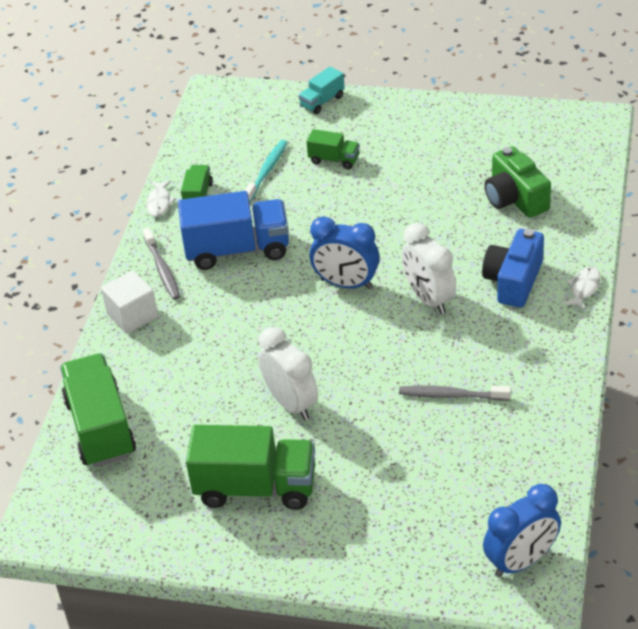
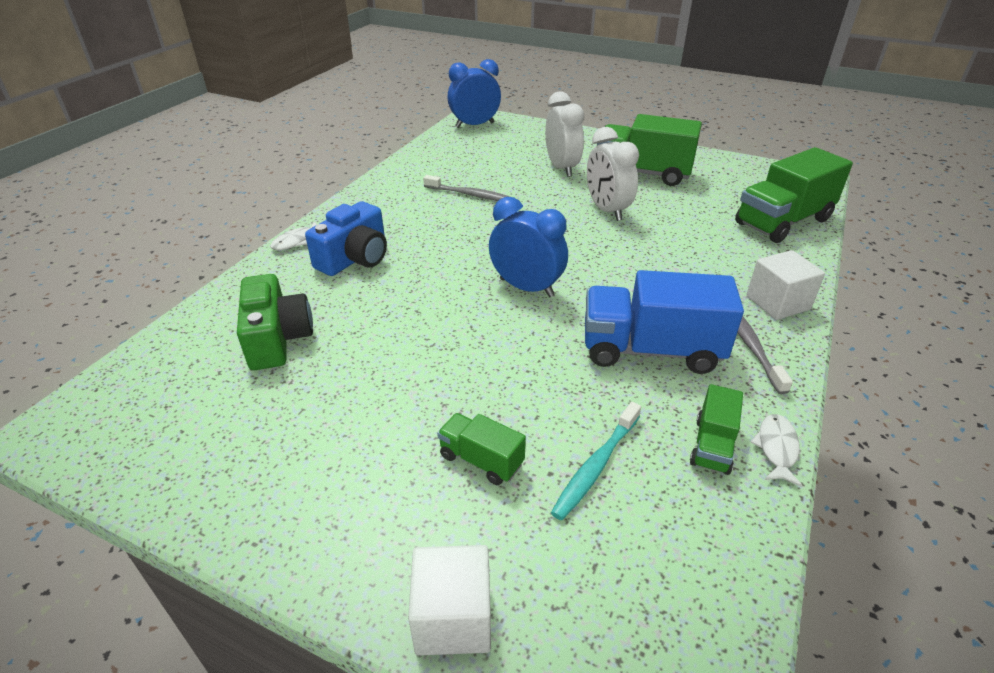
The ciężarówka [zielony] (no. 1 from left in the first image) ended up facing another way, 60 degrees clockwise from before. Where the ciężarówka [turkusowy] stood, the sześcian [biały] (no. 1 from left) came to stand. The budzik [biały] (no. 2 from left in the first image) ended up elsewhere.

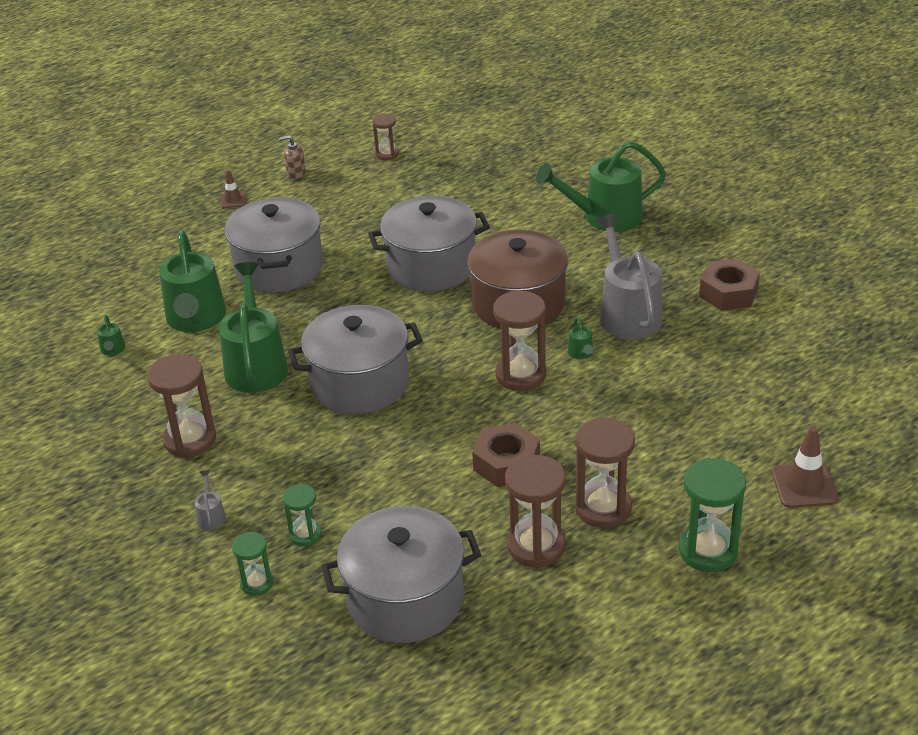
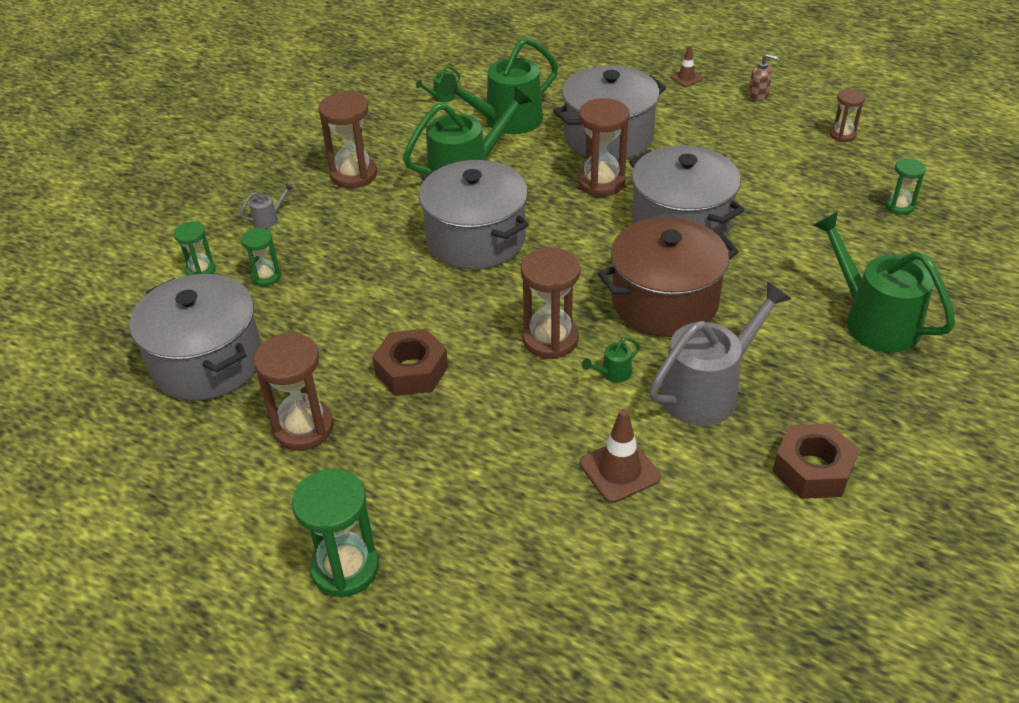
The dozownik mydła [brązowy] ended up facing another way, 135 degrees clockwise from before. The klepsydra [brązowy] (no. 5 from left in the first image) ended up elsewhere. The pachołek [brązowy] (no. 2 from left in the first image) ended up elsewhere. The second view gained the klepsydra [zielony] (no. 4 from left).

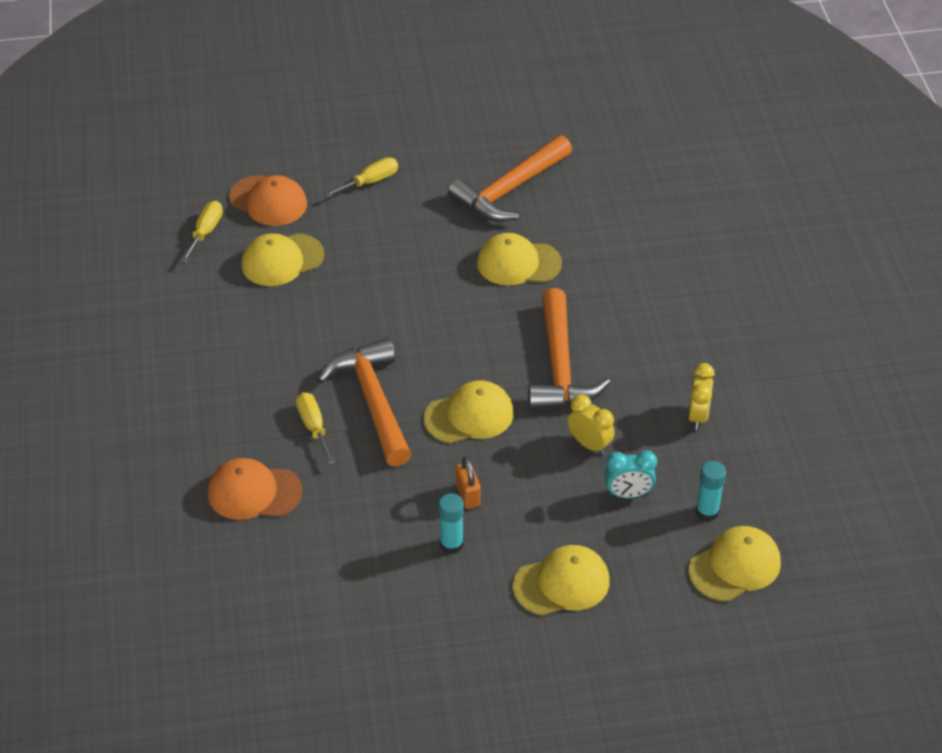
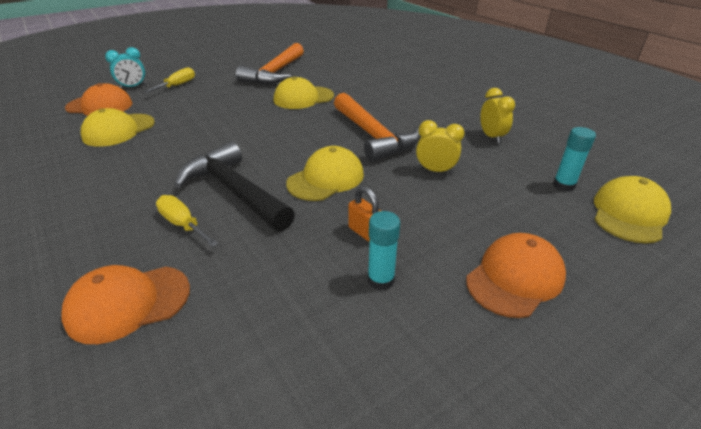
The second view lost the śrubokręt [żółty] (no. 1 from left). What was the młotek [pomarańczowy] (no. 1 from left) turned into the młotek [czarny]. What was the czapka [żółty] (no. 4 from left) turned into the czapka [pomarańczowy] (no. 3 from left). The budzik [turkusowy] ended up elsewhere.

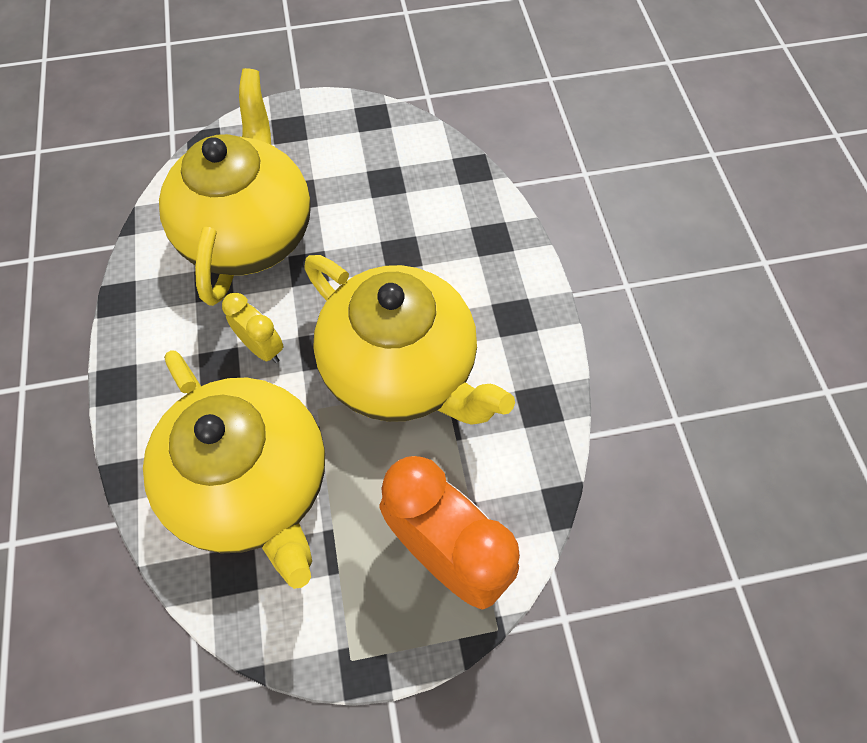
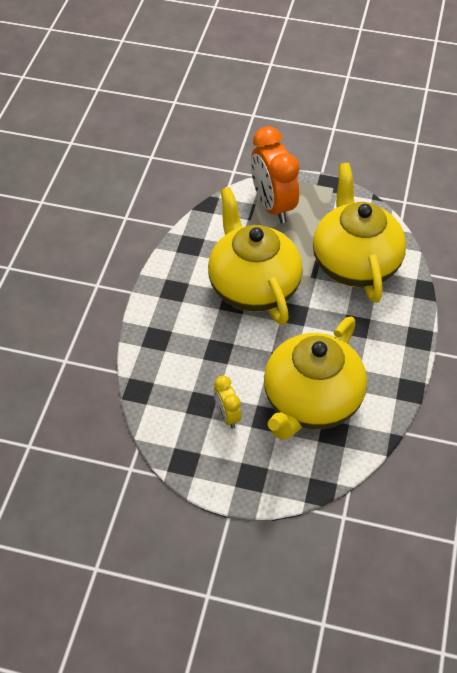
The budzik [żółty] ended up elsewhere.

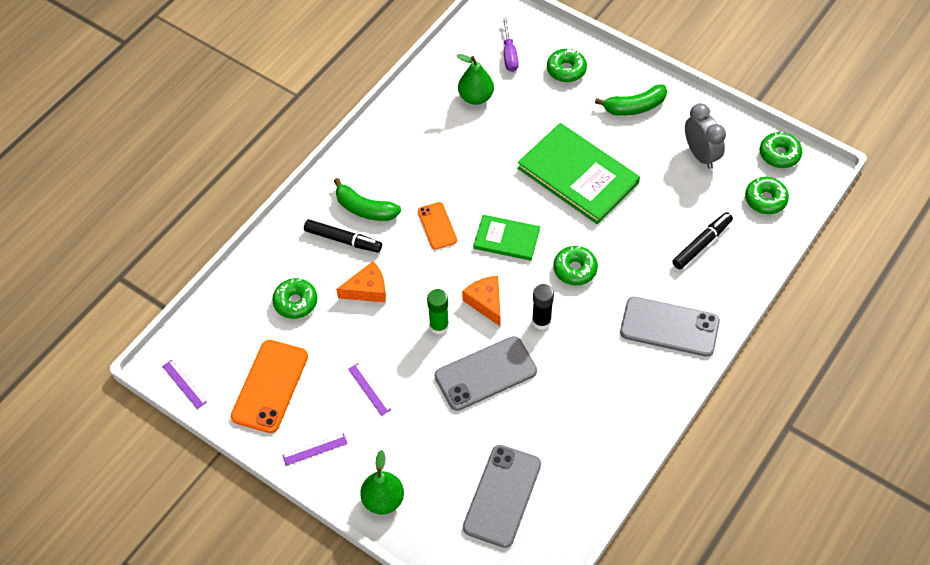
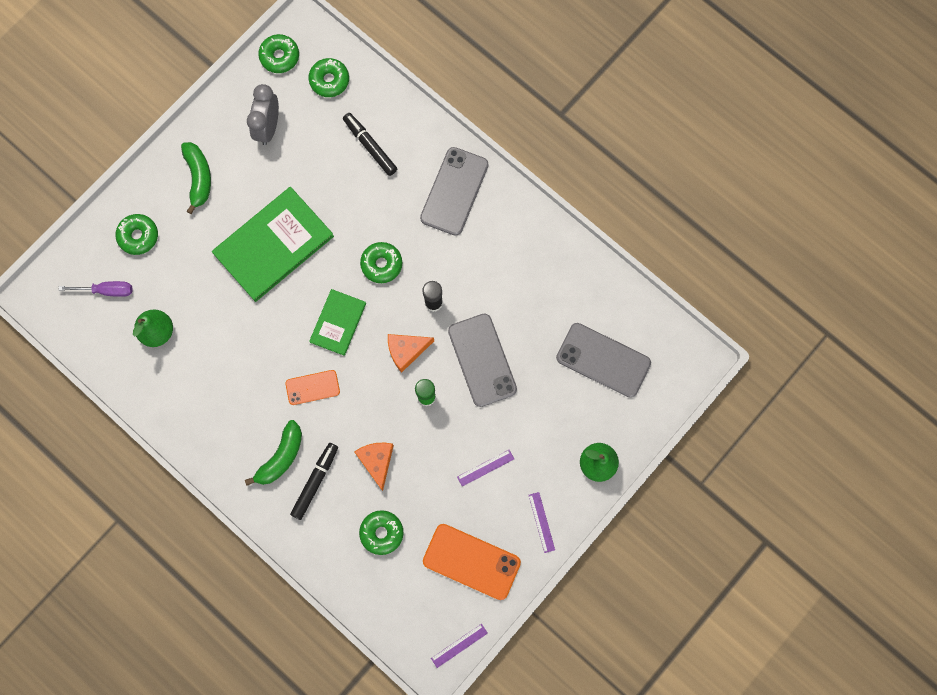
The budzik [szary] ended up facing another way, 60 degrees counterclockwise from before.

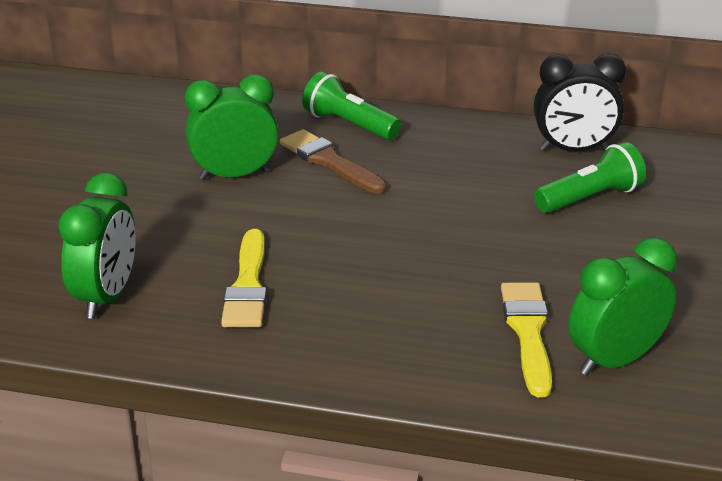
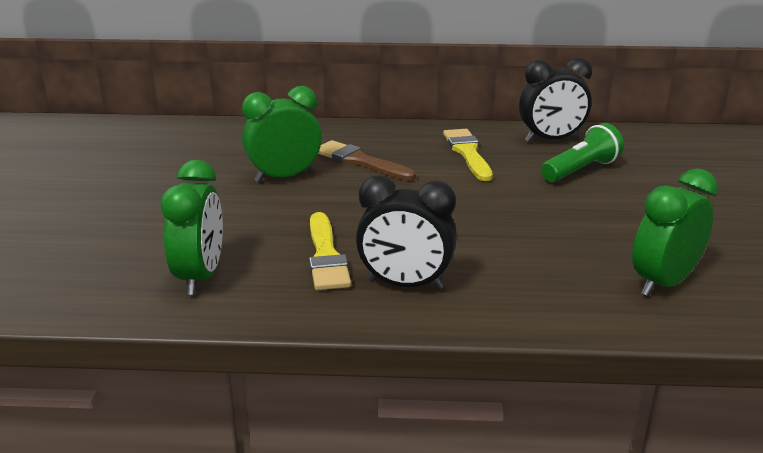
The second view lost the latarka [zielony] (no. 1 from left). The pędzel [żółty] (no. 2 from left) ended up elsewhere. The second view gained the budzik [czarny] (no. 1 from left).

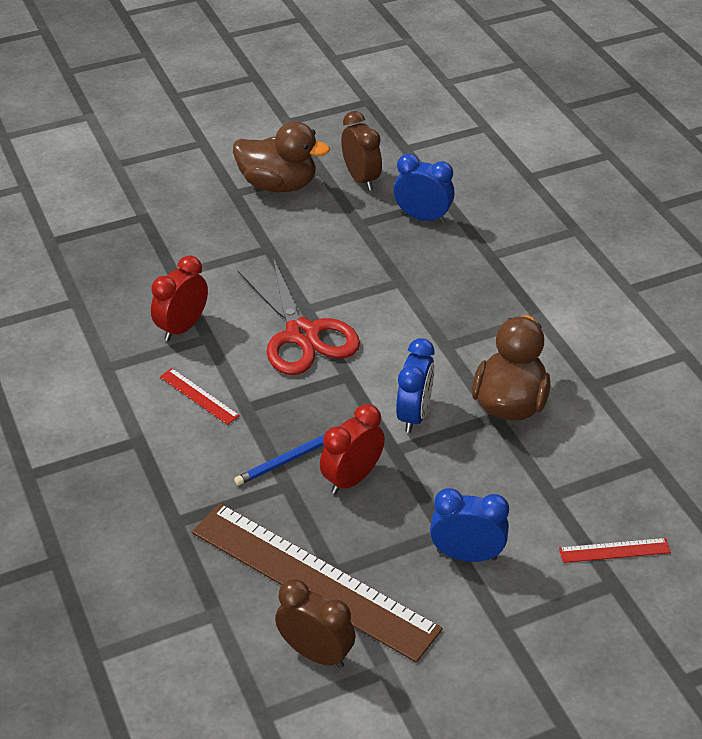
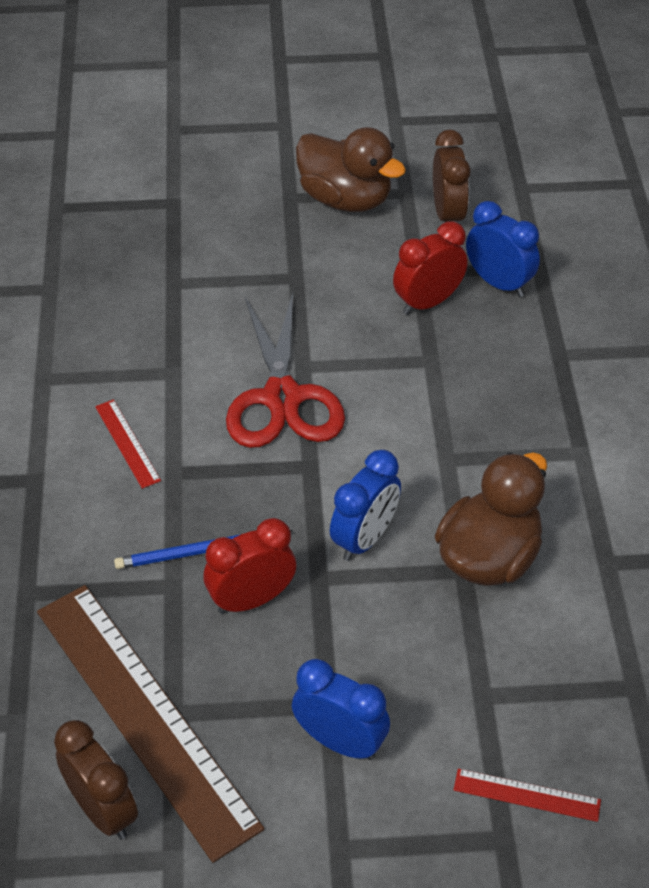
The budzik [czerwony] (no. 1 from left in the first image) ended up elsewhere.

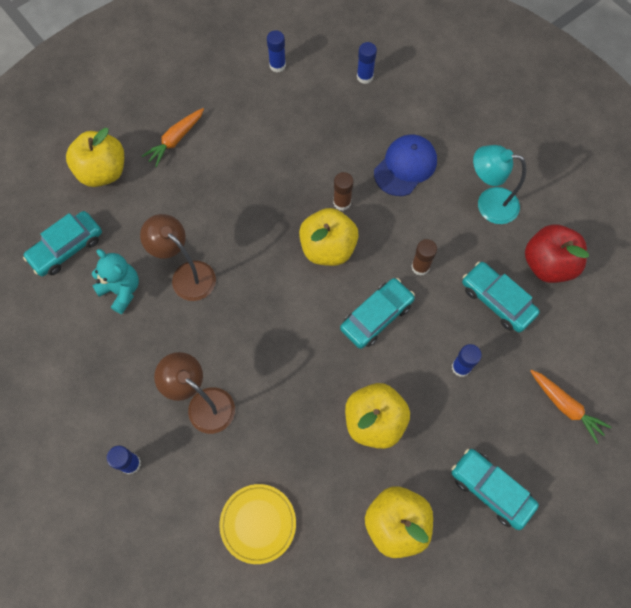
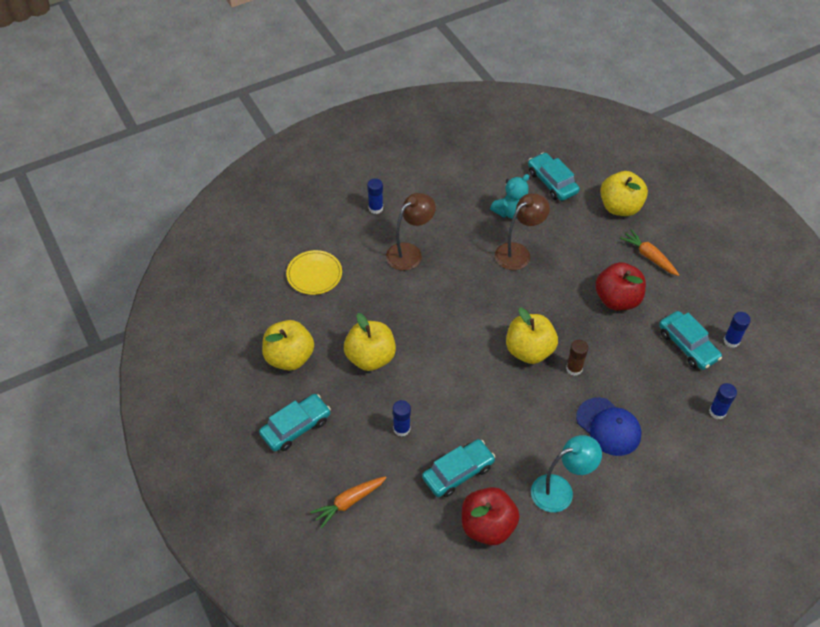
The samochód [turkusowy] (no. 2 from left in the first image) ended up elsewhere. The second view lost the klej w sztyfcie [brązowy] (no. 2 from left). The lampka [turkusowy] ended up facing another way, 45 degrees clockwise from before. The second view gained the jabłko [czerwony] (no. 2 from left).

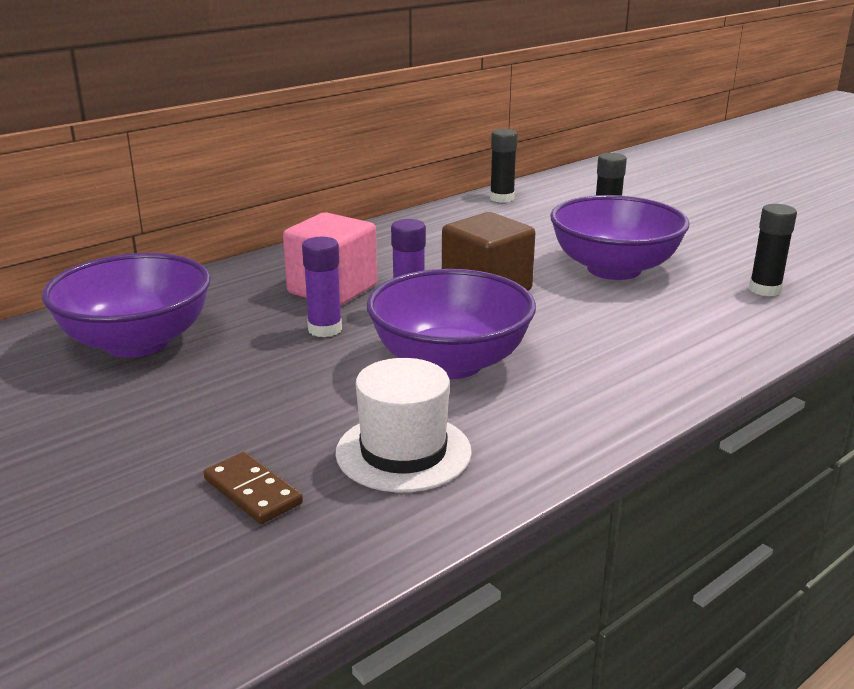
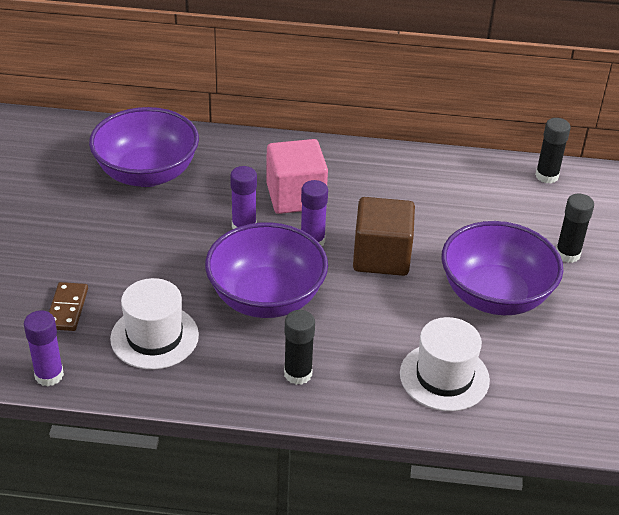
The klej w sztyfcie [czarny] (no. 3 from left in the first image) ended up elsewhere. The second view gained the klej w sztyfcie [fioletowy] (no. 1 from left). The second view gained the kapelusz [biały] (no. 2 from left).

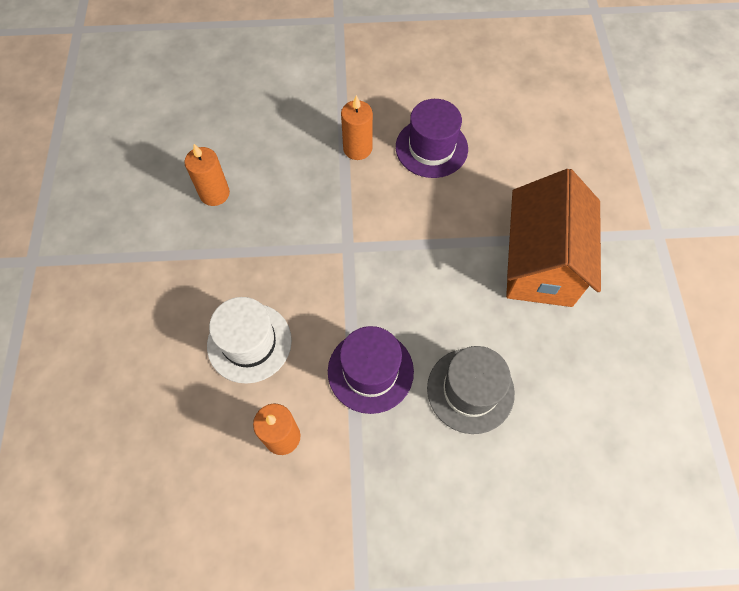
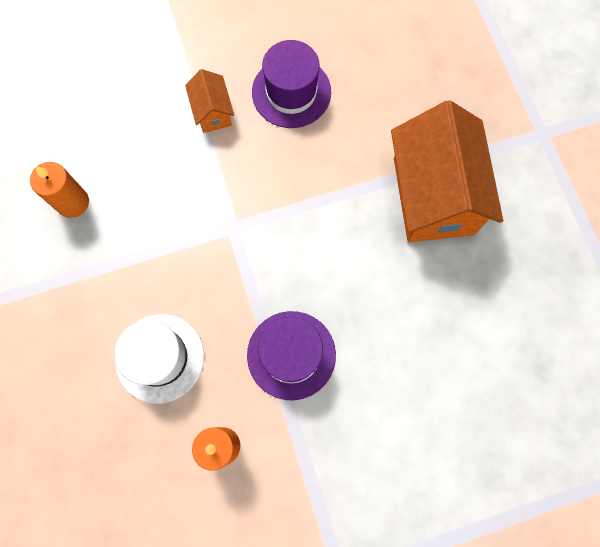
Where the świeca [pomarańczowy] (no. 3 from left) stood, the domek [pomarańczowy] (no. 1 from left) came to stand. The second view lost the kapelusz [szary].

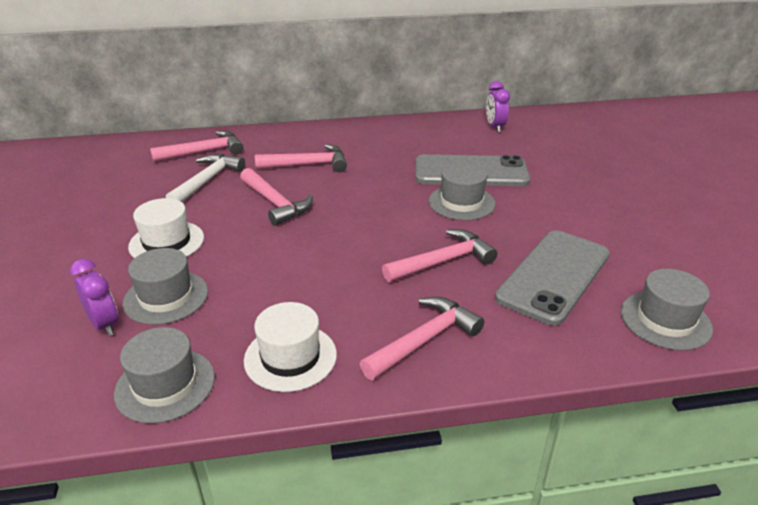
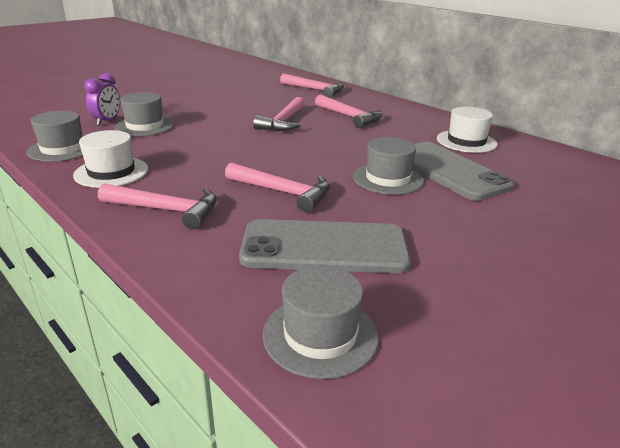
The kapelusz [biały] (no. 1 from left in the first image) ended up elsewhere. The second view lost the młotek [biały]. The second view lost the budzik [fioletowy] (no. 2 from left).

